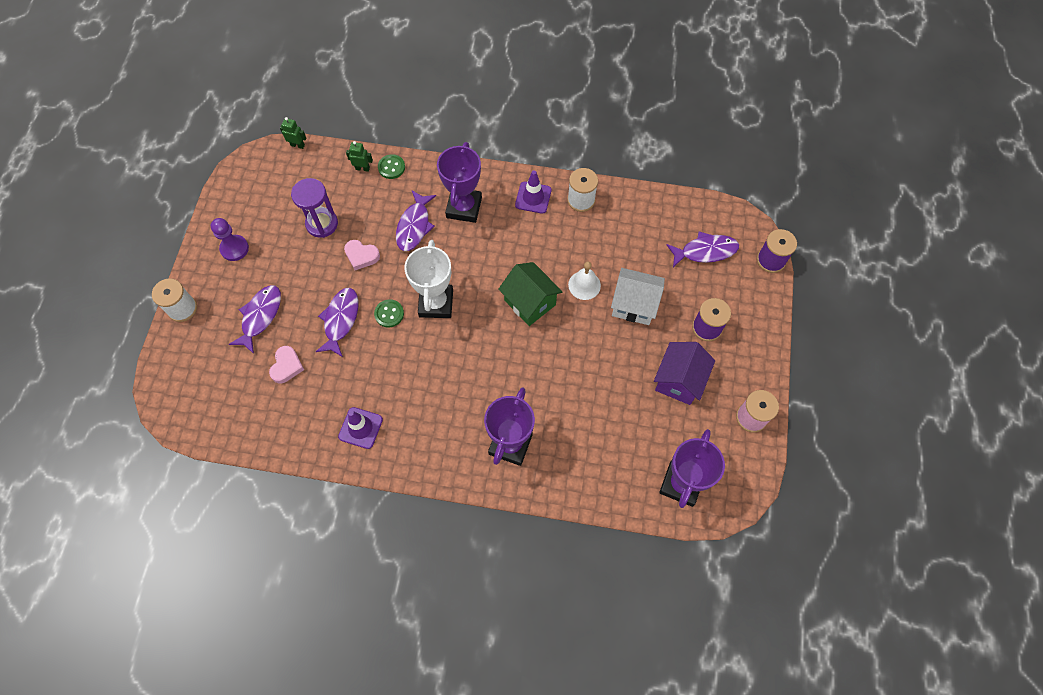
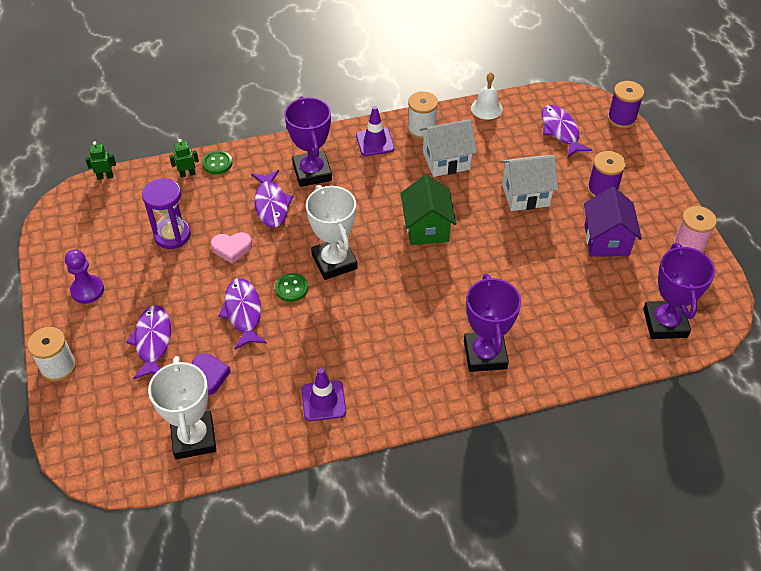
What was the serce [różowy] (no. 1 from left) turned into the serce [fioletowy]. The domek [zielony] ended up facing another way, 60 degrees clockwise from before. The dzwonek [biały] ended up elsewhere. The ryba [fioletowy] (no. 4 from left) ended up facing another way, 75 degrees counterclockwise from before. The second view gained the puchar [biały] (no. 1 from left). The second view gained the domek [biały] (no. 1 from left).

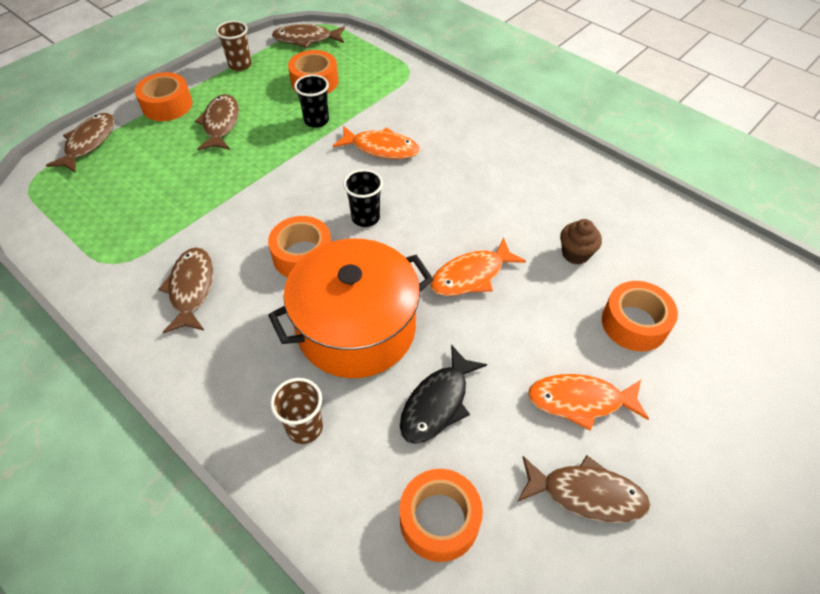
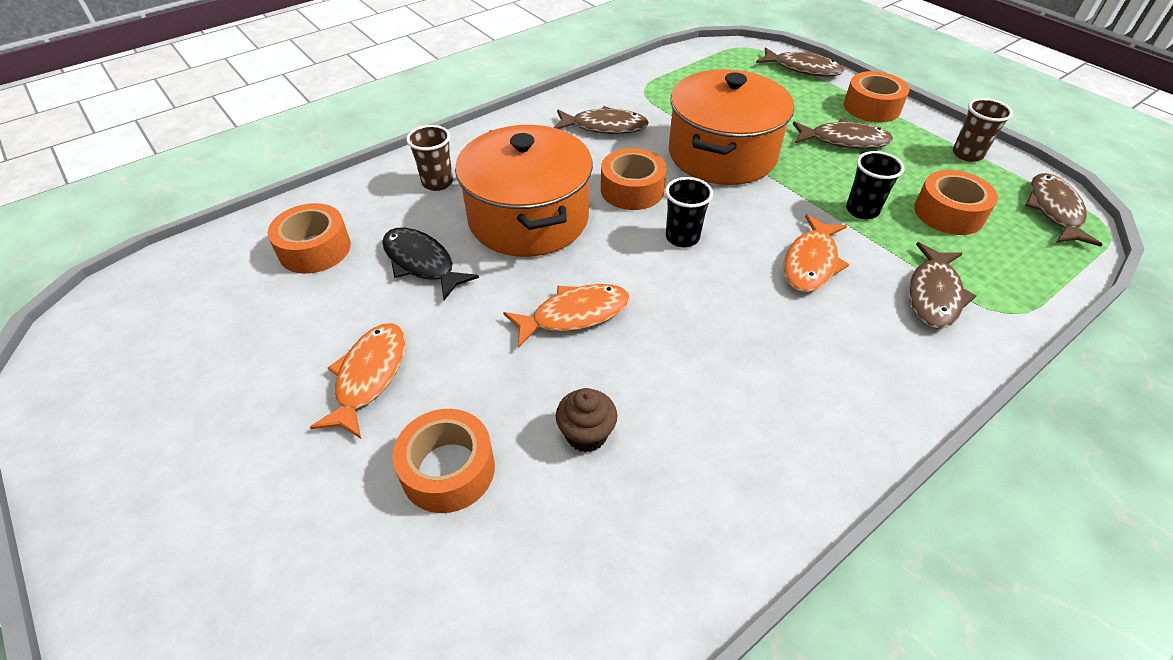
The ryba [pomarańczowy] (no. 2 from left) ended up facing another way, 90 degrees clockwise from before. The ryba [brązowy] (no. 5 from left in the first image) ended up elsewhere. The second view gained the garnek [pomarańczowy] (no. 2 from left).

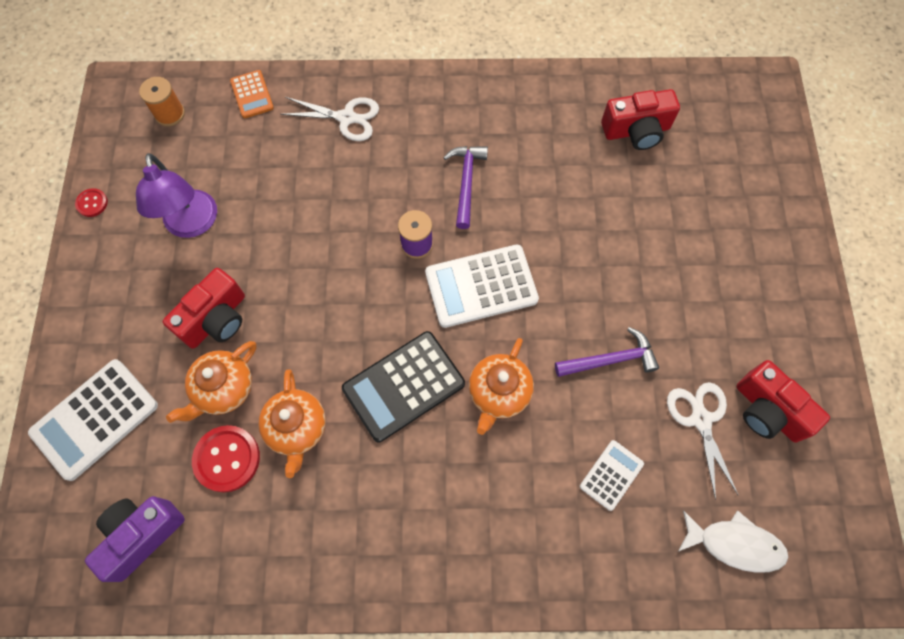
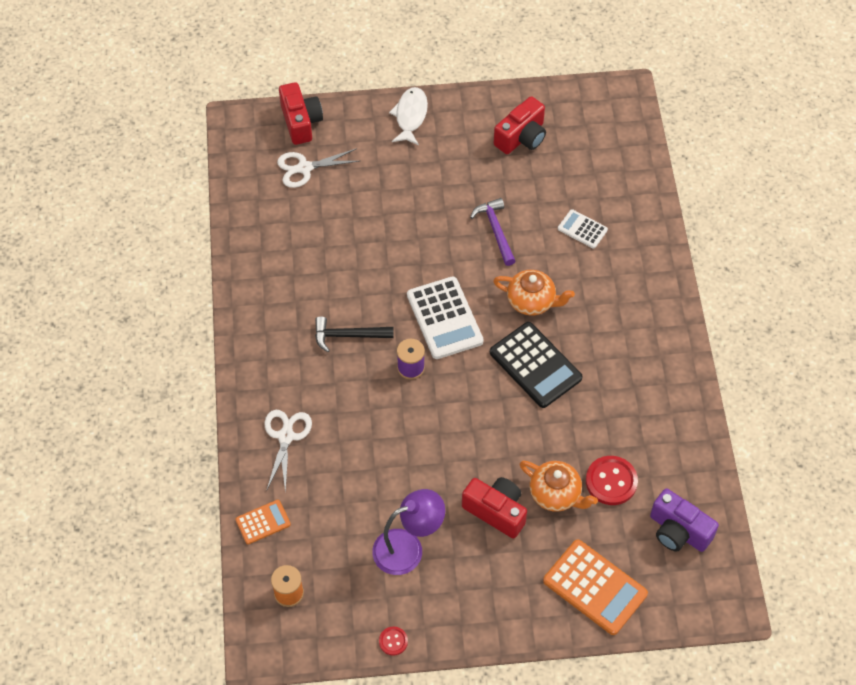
What was the kalkulator [biały] (no. 1 from left) turned into the kalkulator [pomarańczowy] (no. 2 from left). The second view lost the imbryk [pomarańczowy] (no. 2 from left). What was the młotek [fioletowy] (no. 1 from left) turned into the młotek [czarny]. The aparat fotograficzny [czerwony] (no. 2 from left in the first image) ended up elsewhere. The nożyczki [biały] (no. 2 from left) ended up elsewhere. The ryba [biały] ended up elsewhere.

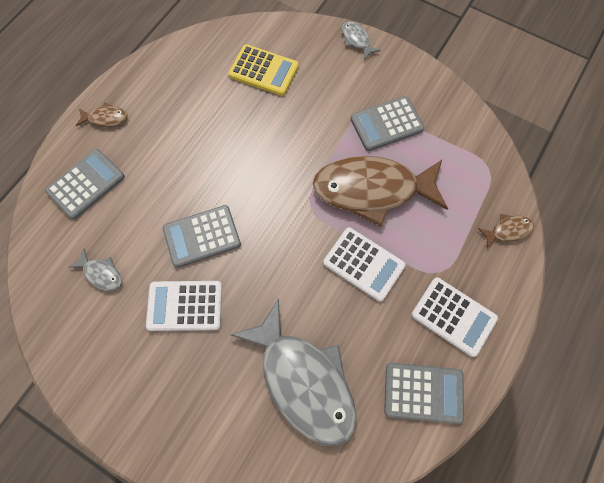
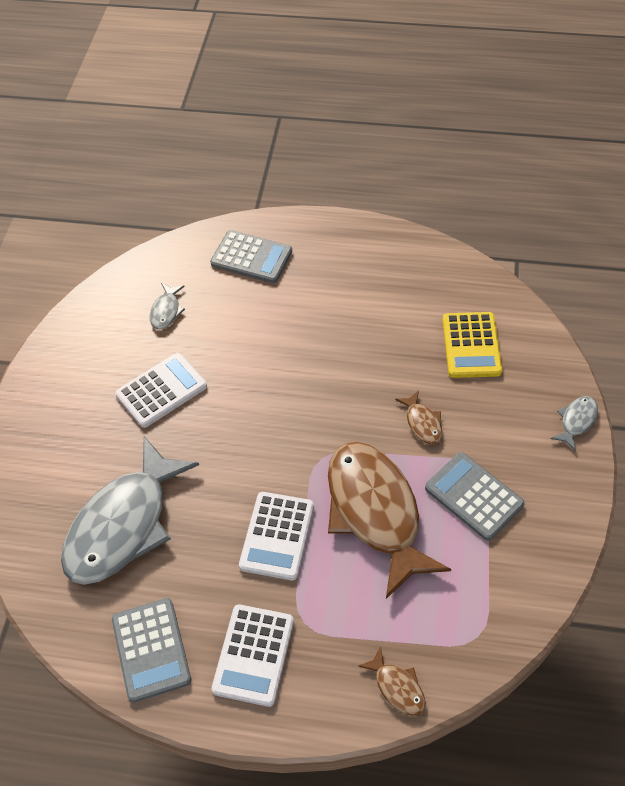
The ryba [brązowy] (no. 1 from left in the first image) ended up elsewhere. The kalkulator [biały] (no. 1 from left) ended up facing another way, 75 degrees clockwise from before. The second view lost the kalkulator [szary] (no. 2 from left).

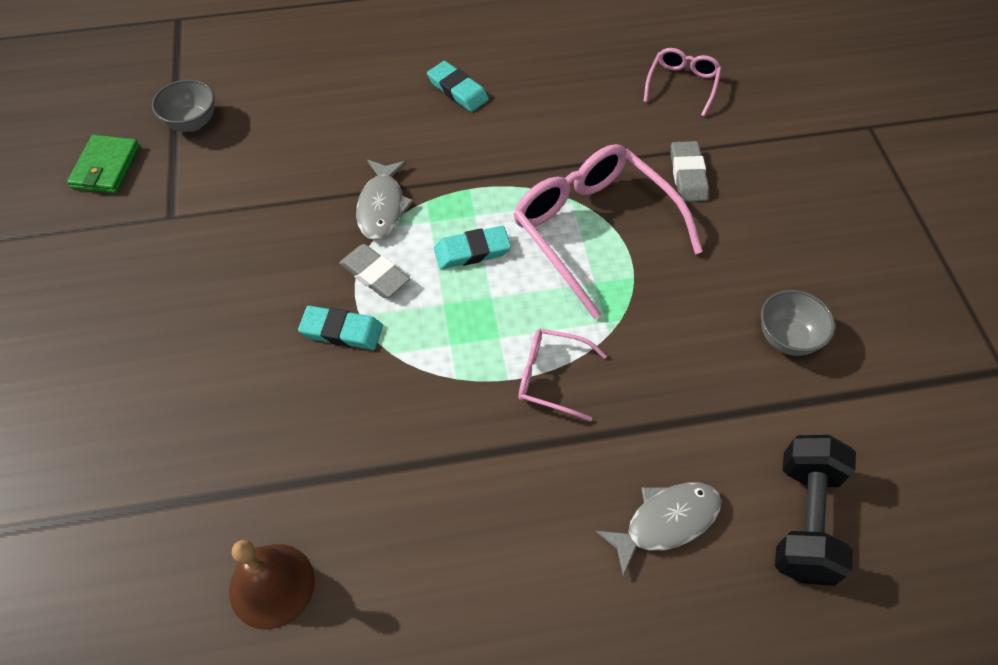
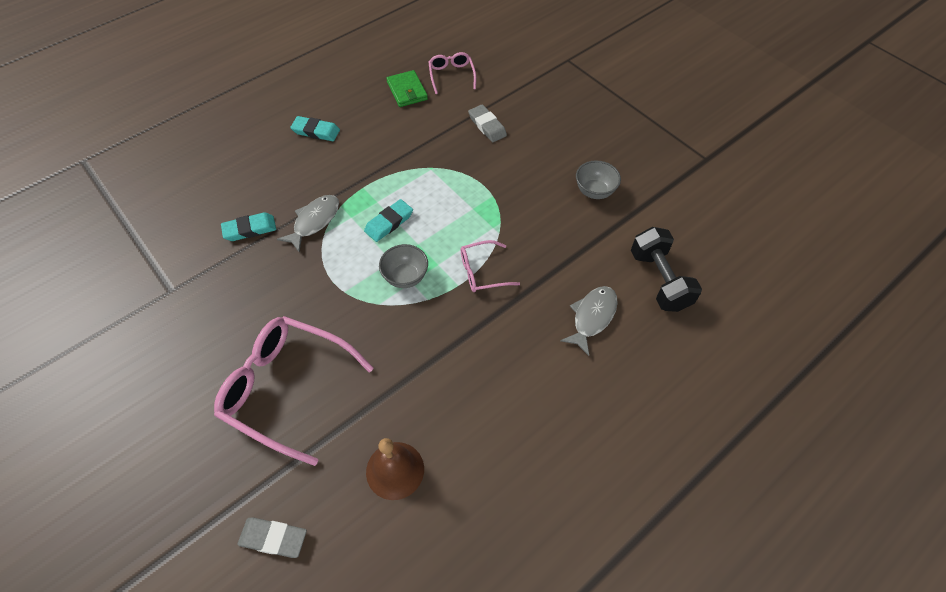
The portfel [zielony] ended up elsewhere. The miska [szary] (no. 1 from left) ended up elsewhere. The gumka do mazania [turkusowy] (no. 1 from left) ended up elsewhere. The gumka do mazania [szary] (no. 1 from left) ended up elsewhere. The ryba [szary] (no. 1 from left) ended up facing another way, 120 degrees counterclockwise from before. The okulary [różowy] (no. 2 from left in the first image) ended up elsewhere.

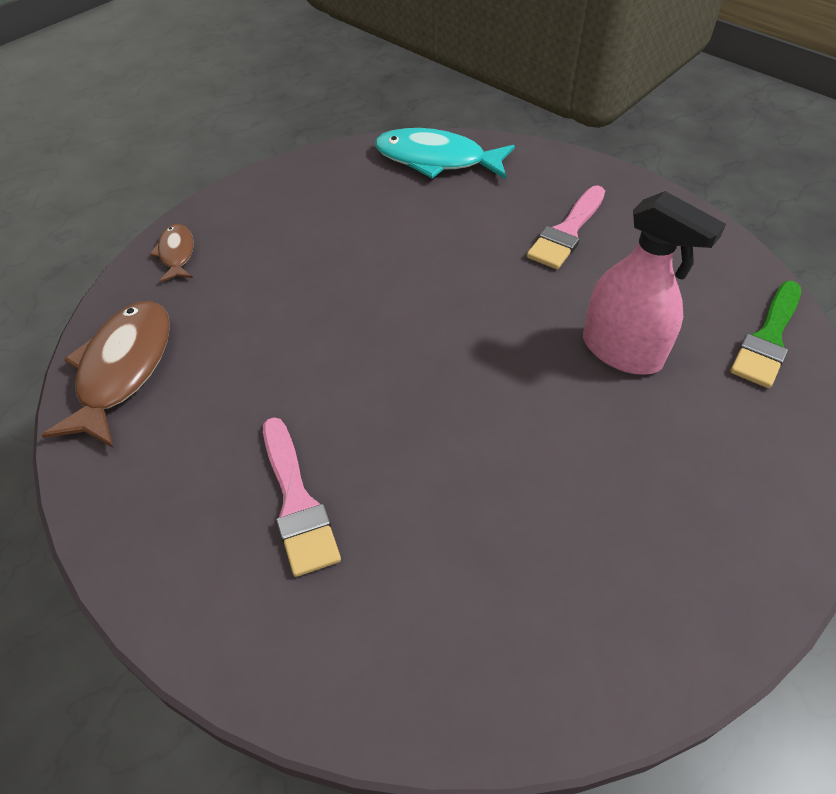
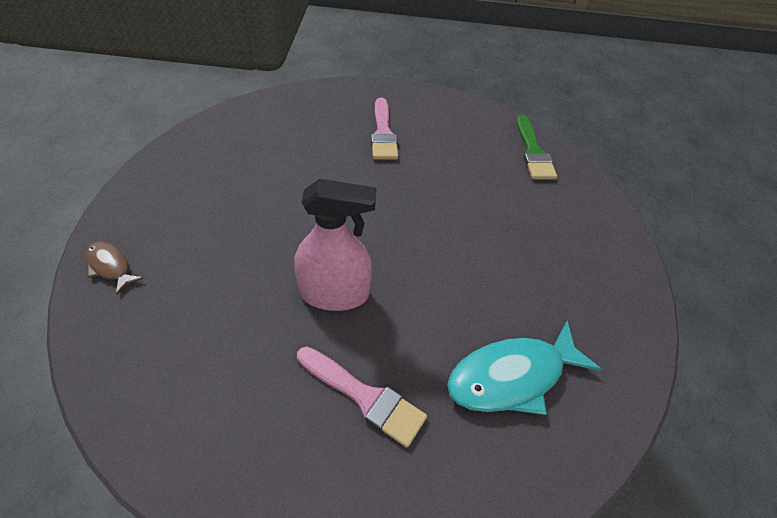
The second view lost the ryba [brązowy] (no. 1 from left). The ryba [turkusowy] ended up elsewhere. The spryskiwacz [różowy] ended up elsewhere.

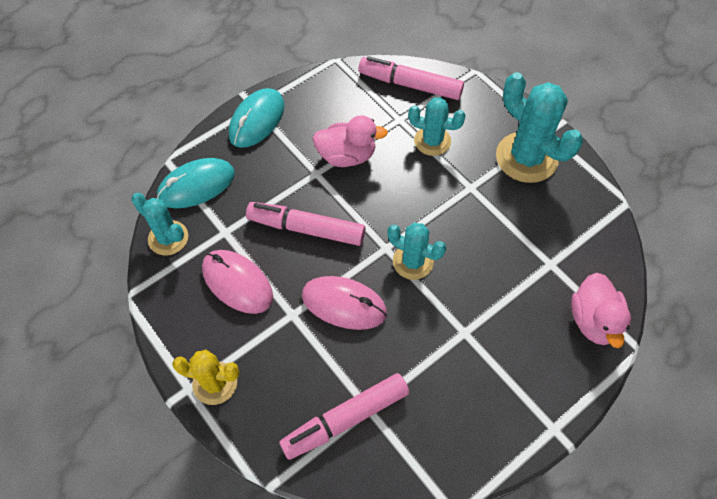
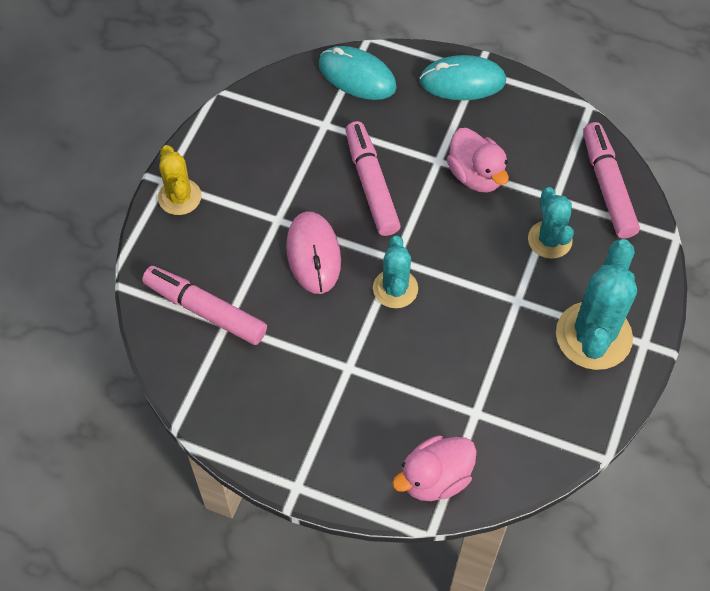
The second view lost the kaktus [turkusowy] (no. 1 from left). The second view lost the myszka [różowy] (no. 1 from left).

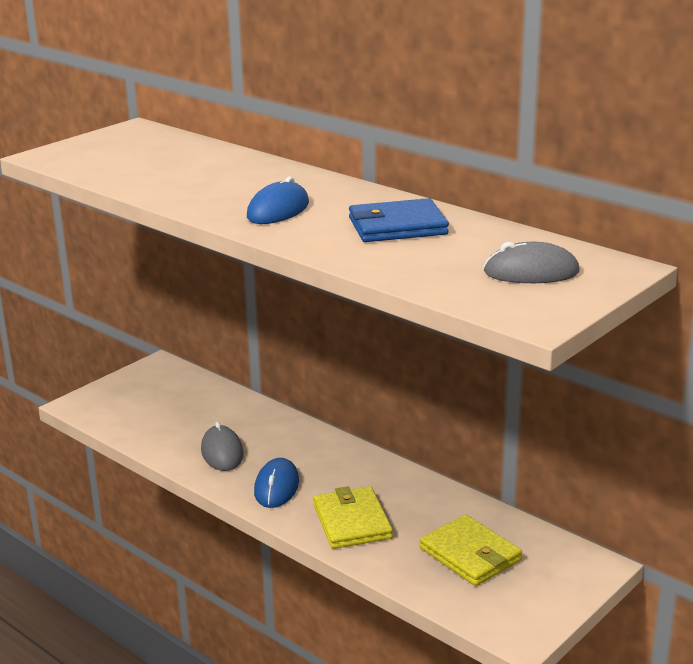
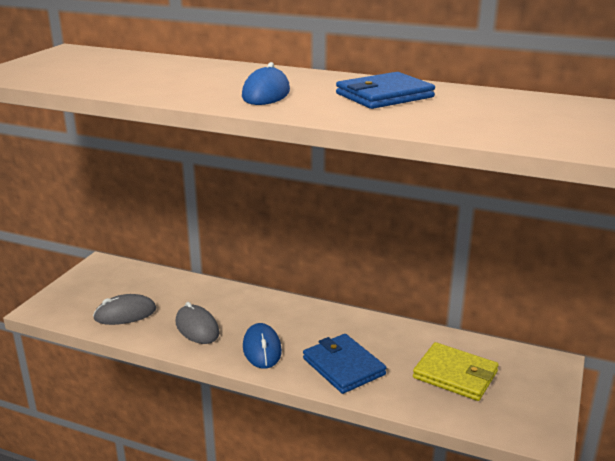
What was the portfel [żółty] (no. 1 from left) turned into the portfel [niebieski] (no. 1 from left). The myszka [szary] (no. 2 from left in the first image) ended up elsewhere.

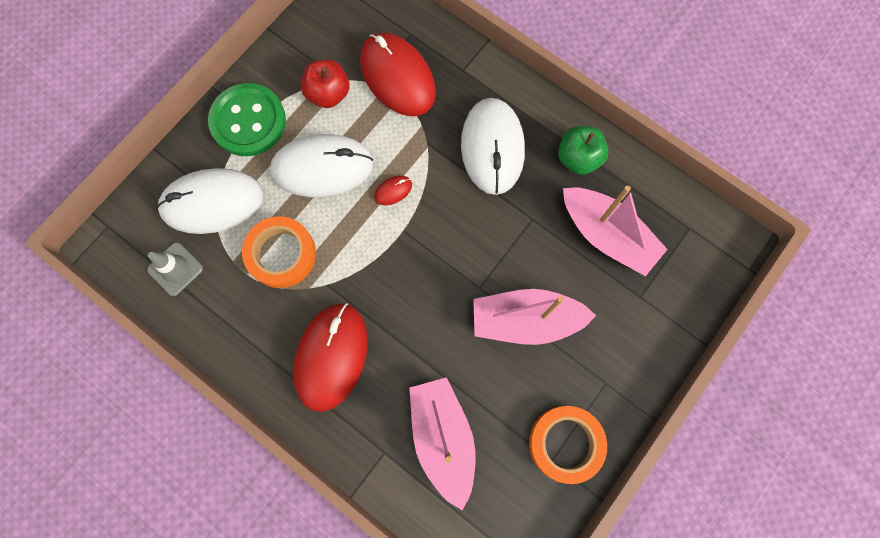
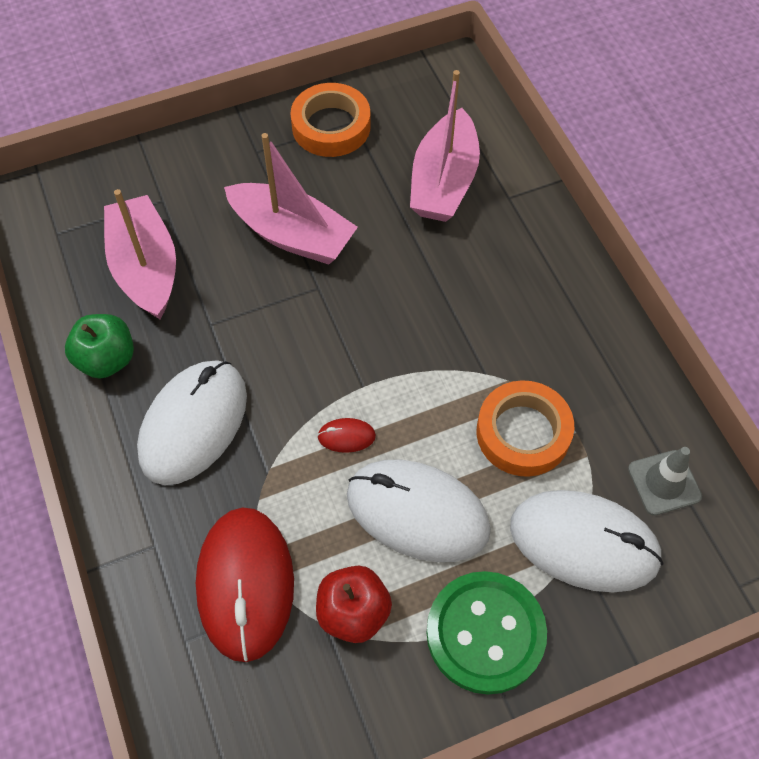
The second view lost the myszka [czerwony] (no. 1 from left).

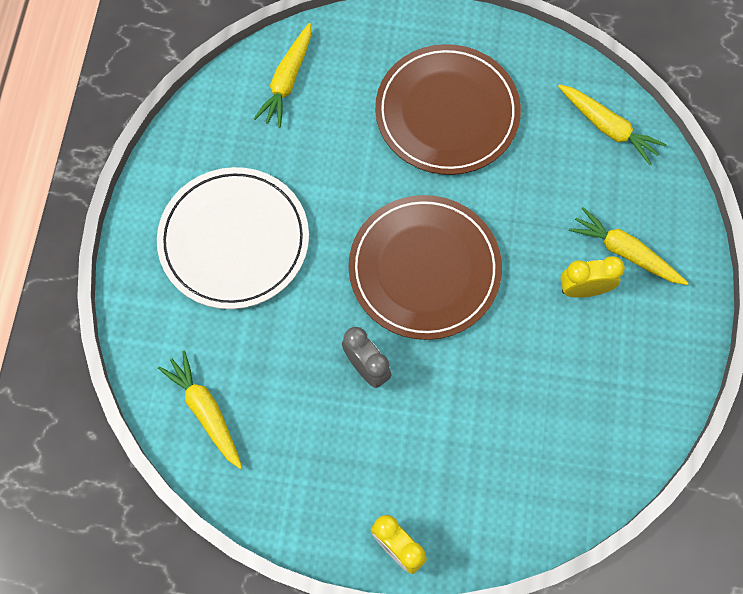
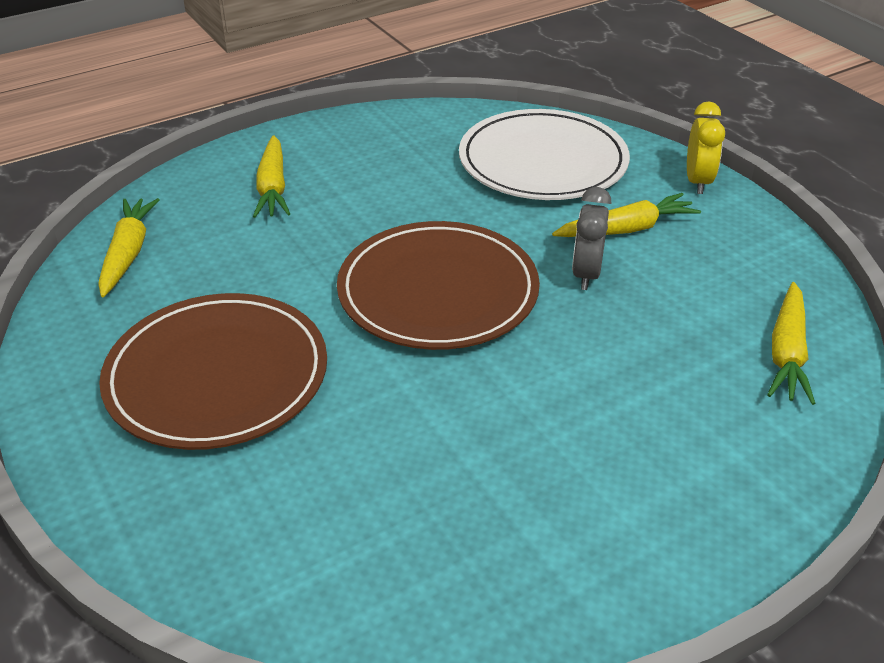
The talerz [biały] ended up elsewhere. The marchewka [żółty] (no. 2 from left in the first image) ended up elsewhere. The second view lost the budzik [żółty] (no. 2 from left).

